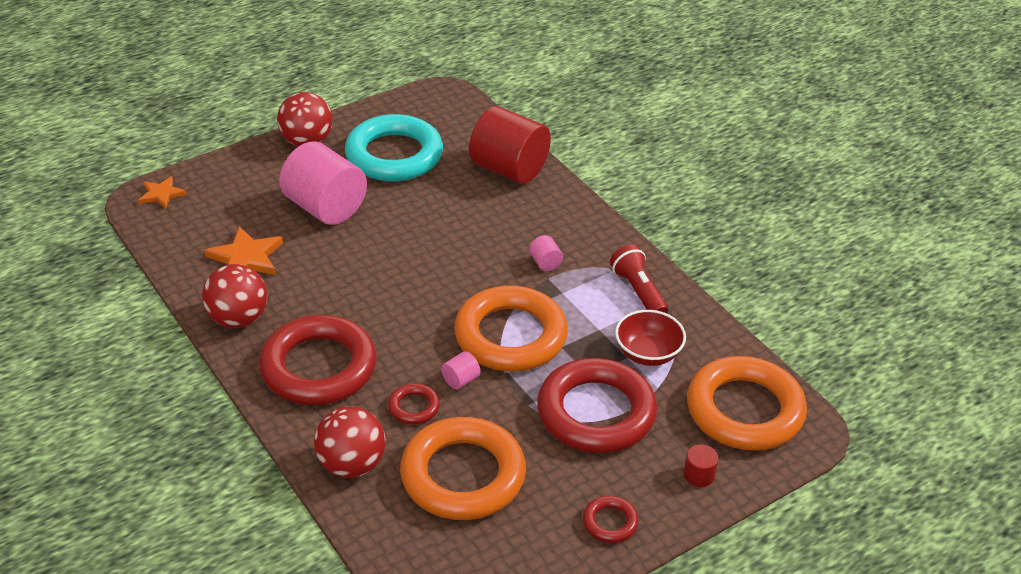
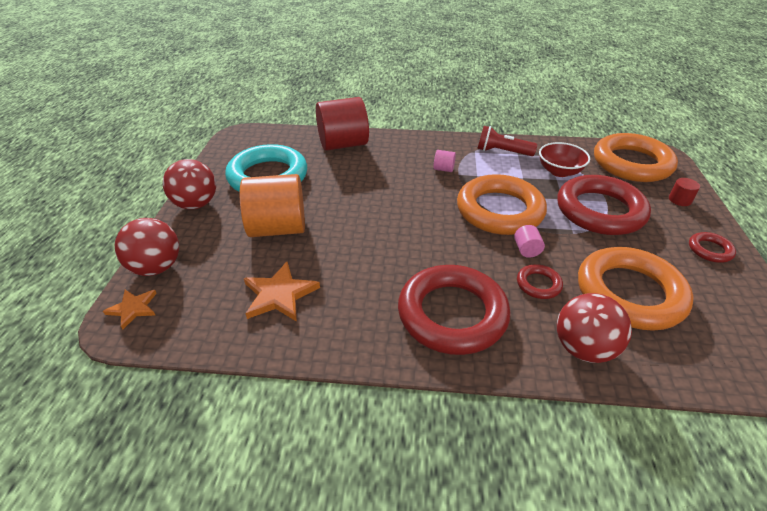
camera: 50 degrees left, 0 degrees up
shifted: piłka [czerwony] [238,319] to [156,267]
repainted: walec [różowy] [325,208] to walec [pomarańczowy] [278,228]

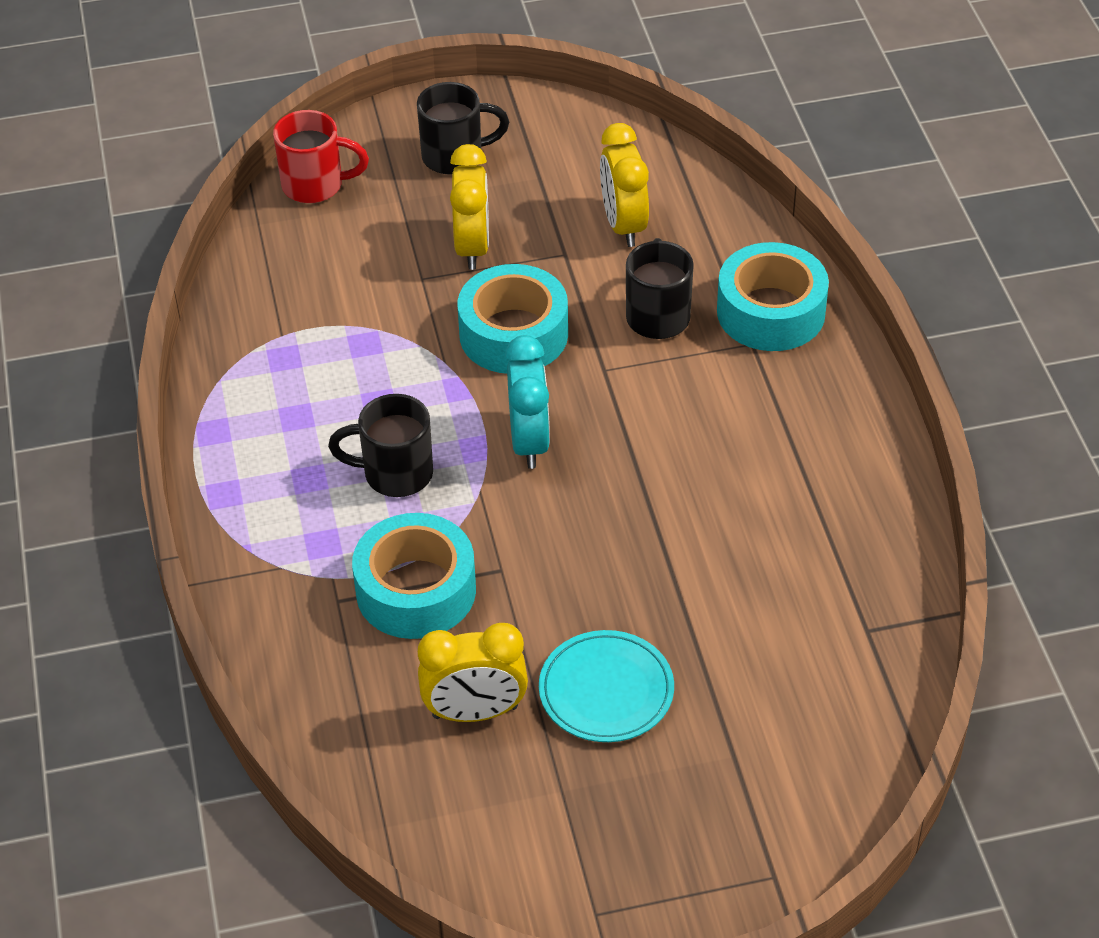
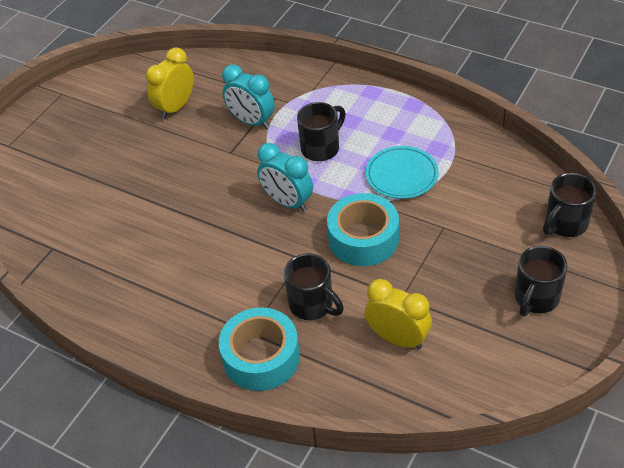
camera: 135 degrees right, 0 degrees up
gone: budzik [żółty] [472,247]
shifted: talerz [turkusowy] [606,690] to [401,175]
swapped: taśma klejąca [turkusowy] [416,590] to budzik [turkusowy] [251,121]
repainted: kubek [czerwony] [315,185] to kubek [czarny] [565,224]

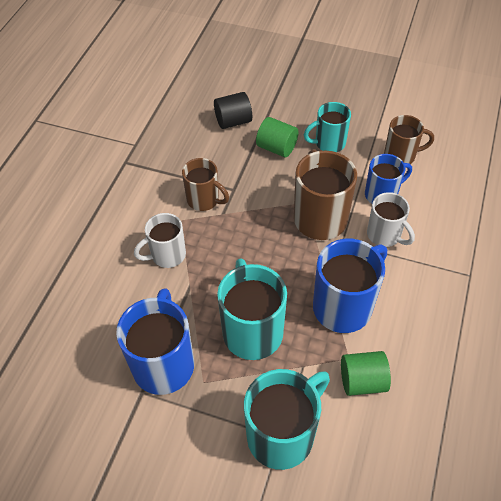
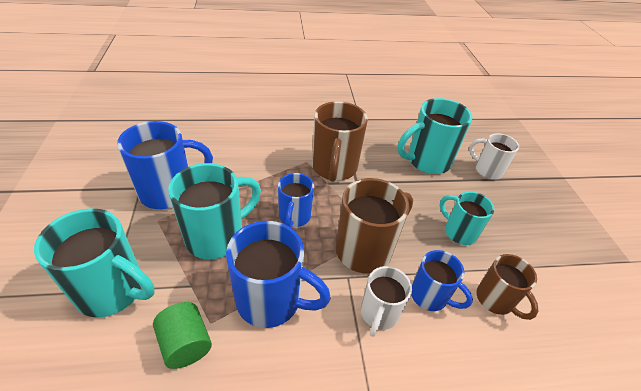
camera: 60 degrees right, 10 degrees down
gone: walec [zielony] [276,148]
new: kubek [niebieski] [294,217]
shifted: kubek [biały] [167,255] to [487,170]
swapped: walec [czarny] [233,121] to kubek [turkusowy] [426,161]
scaled: kubek [brązowy] [204,200] = [334,168] x1.62

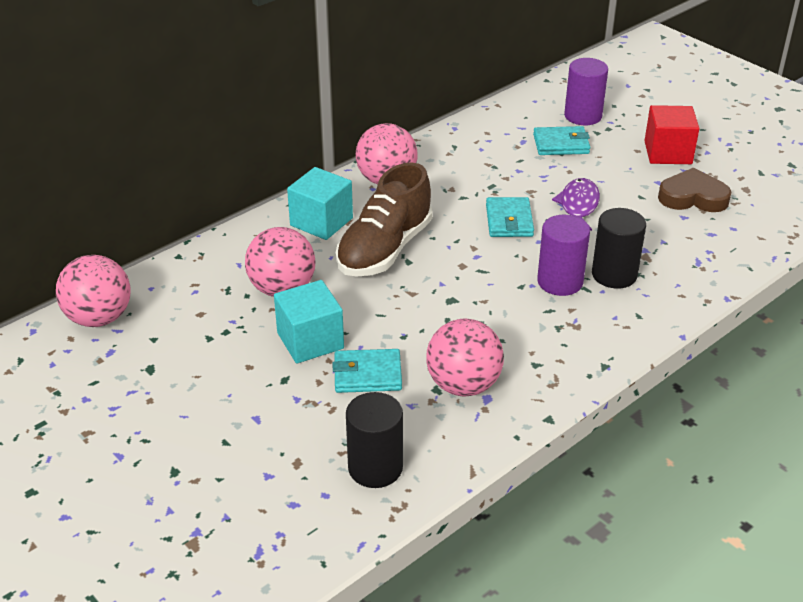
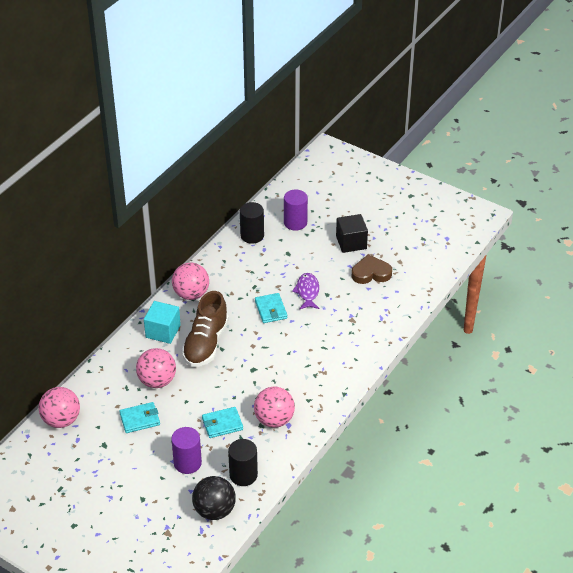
camera: 15 degrees left, 5 degrees up
gone: sześcian [turkusowy] [310,341]
new: piłka [czarny] [214,510]
shifted: portfel [turkusowy] [561,144] to [140,419]; walec [fioletowy] [560,282] to [187,463]; walec [czarny] [614,274] to [252,235]
repainted: sześcian [czerwony] [668,153] to sześcian [czarny] [351,242]

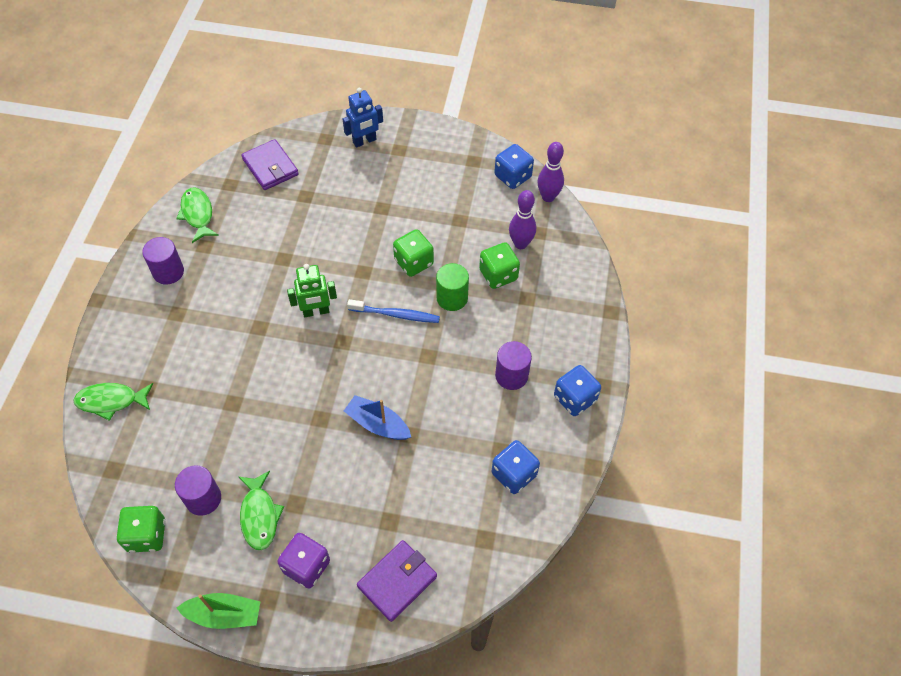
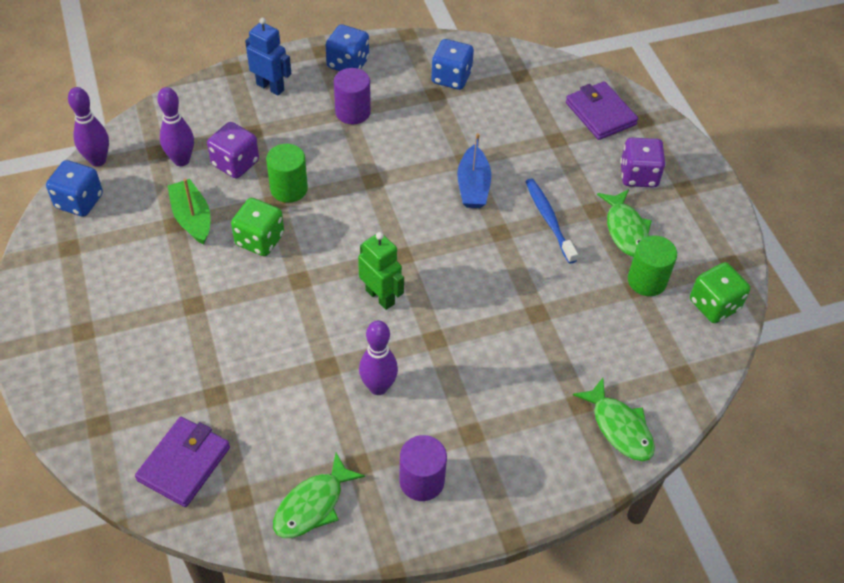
camera: 120 degrees left, 5 degrees down
new: kręgiel [fioletowy] [378,387]
shifted: łódka [zielony] [224,614] to [192,218]; robot [niebieski] [364,141] to [270,87]; szczoteczka do zębów [niebieski] [396,315] to [549,220]
repainted: kostka do gry [zielony] [498,275] to kostka do gry [fioletowy] [235,163]; walec [fioletowy] [203,499] to walec [zielony] [647,281]
rotated: portfel [fioletowy] [397,581] = [600,114] 45 degrees clockwise; ryba [zielony] [259,515] = [625,230] 120 degrees clockwise

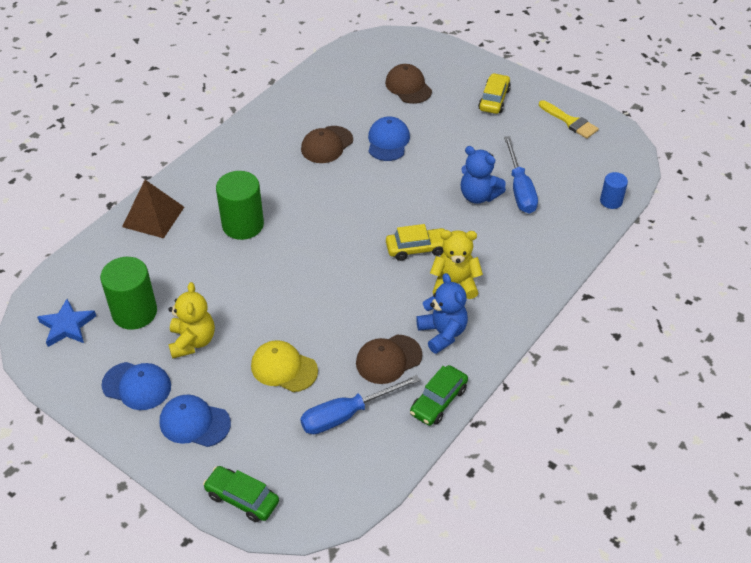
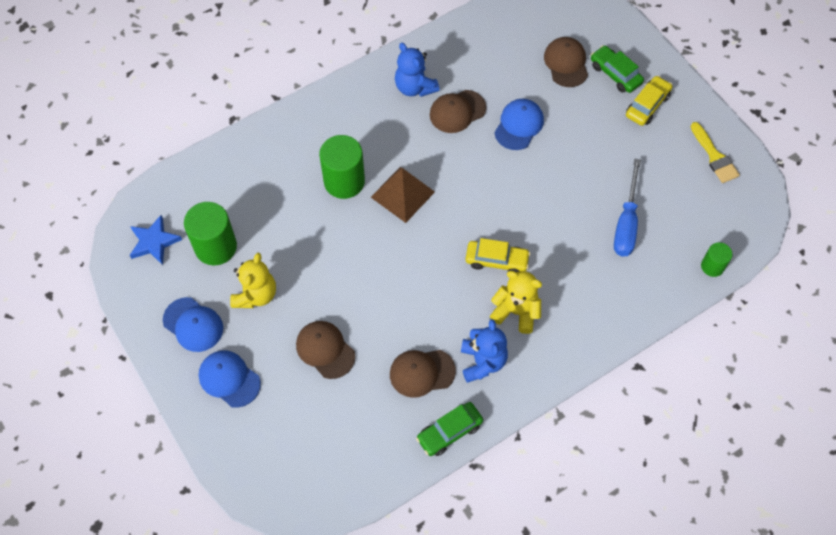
camera: 20 degrees right, 15 degrees up
gone: śrubokręt [niebieski] [346,414]
shifted: piramida [brązowy] [153,217] to [402,194]; miś [niebieski] [478,196] to [415,87]; samochód [zielony] [242,498] to [615,74]
repainted: czapka [żółty] [284,368] to czapka [brązowy] [325,350]; walec [niebieski] [611,201] to walec [zielony] [712,266]

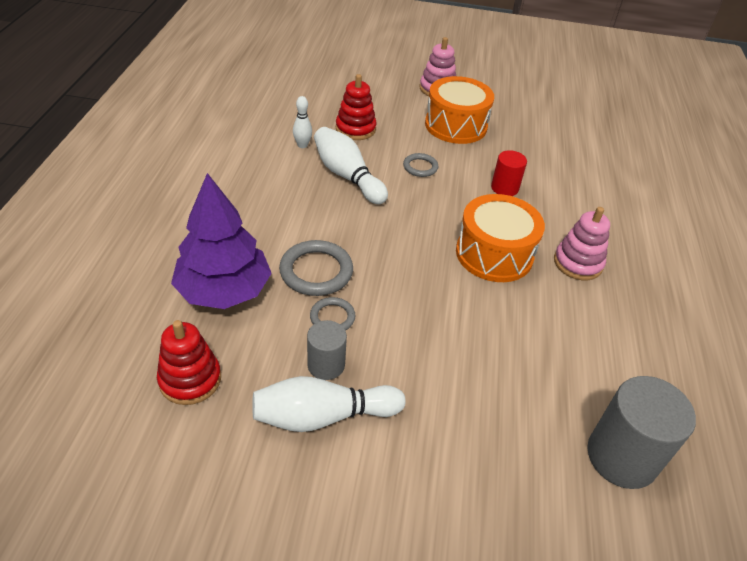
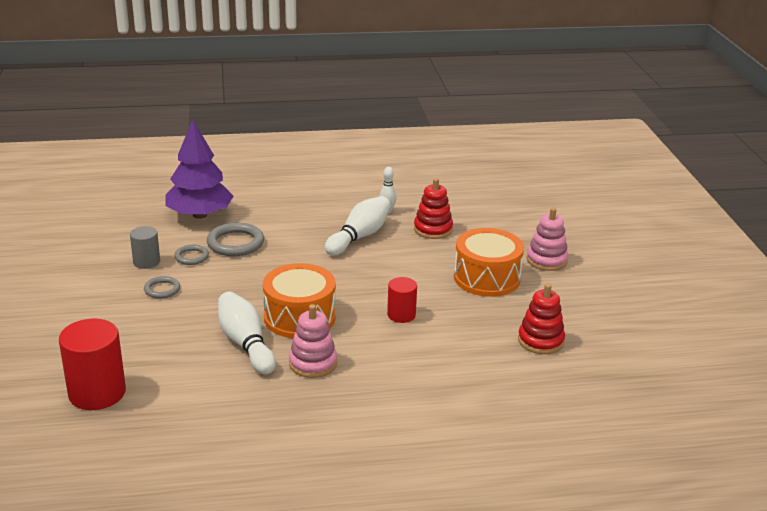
camera: 75 degrees right, 15 degrees down
shifted: pierścień [szary] [420,167] to [162,289]; kręgiel [biały] [323,416] to [245,344]; zabawka nakładanka [czerwony] [190,379] to [540,341]
repainted: walec [szary] [622,456] to walec [czerwony] [97,393]

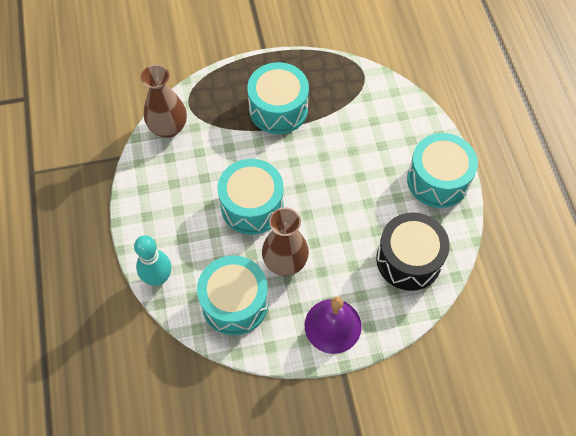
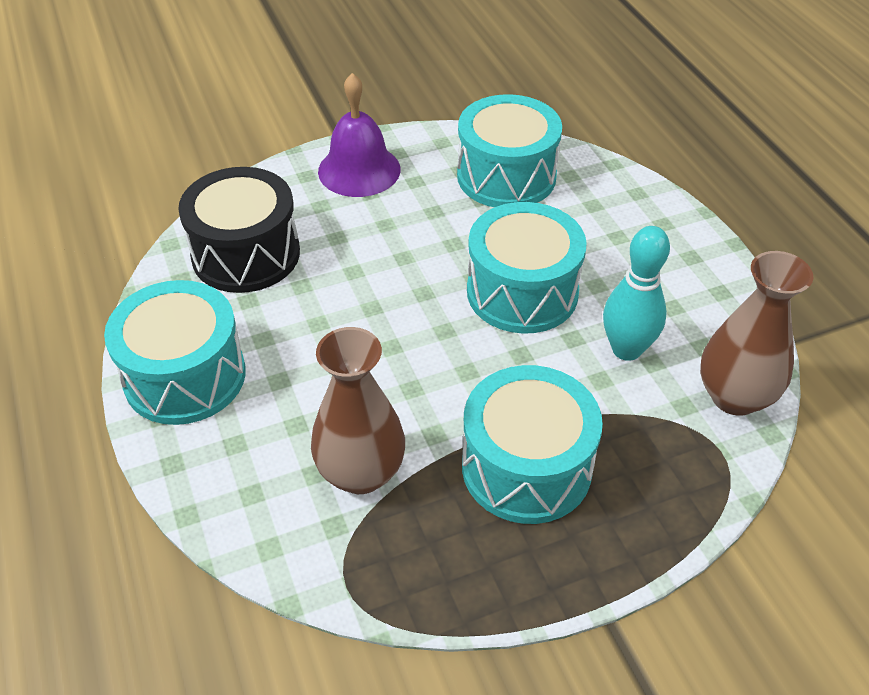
camera: 170 degrees right, 15 degrees down
shifted: wazon [brązowy] [285,262] to [361,473]; kręgiel [turkusowy] [158,278] to [626,349]

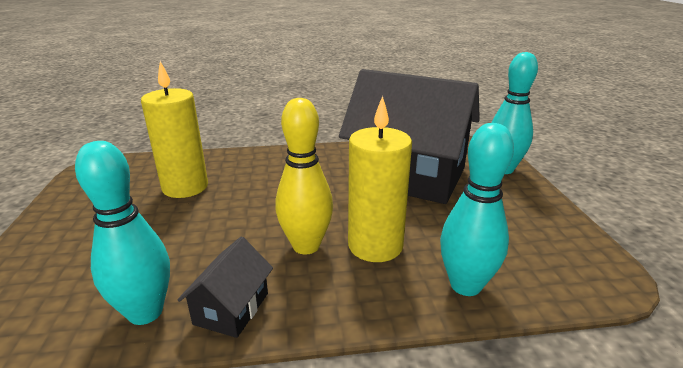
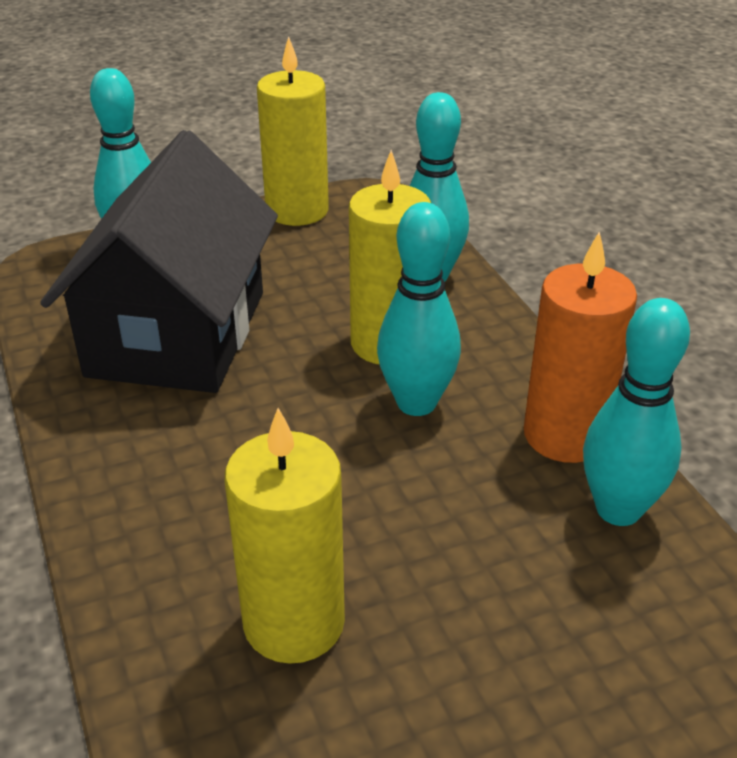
camera: 105 degrees left, 10 degrees up
new: świeca [żółty] [297,210]
swapped: domek [czarny] [231,308] to świeca [pomarańczowy] [565,435]
repainted: kręgiel [żółty] [306,246] to kręgiel [turkusowy] [416,403]

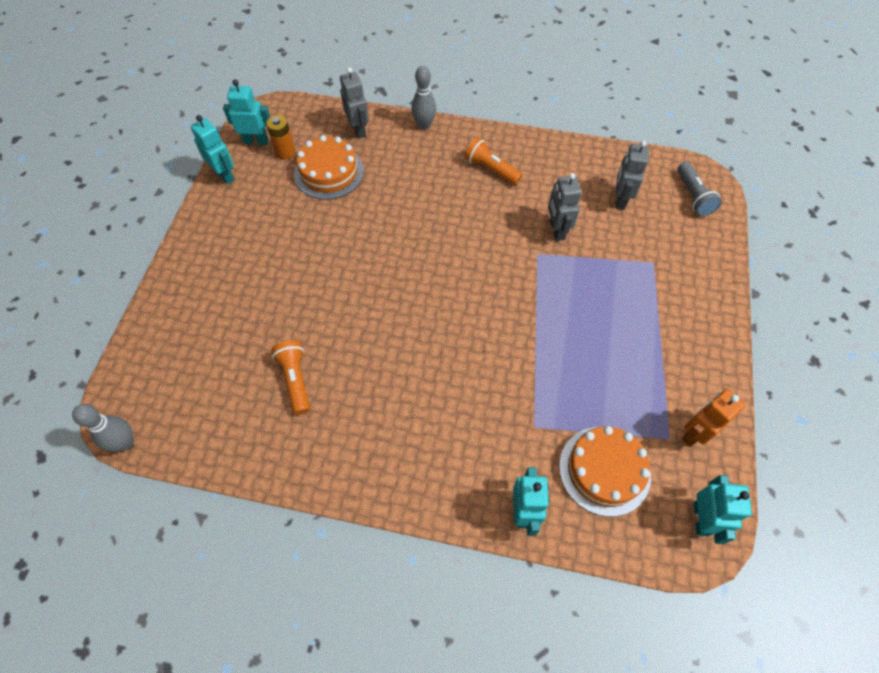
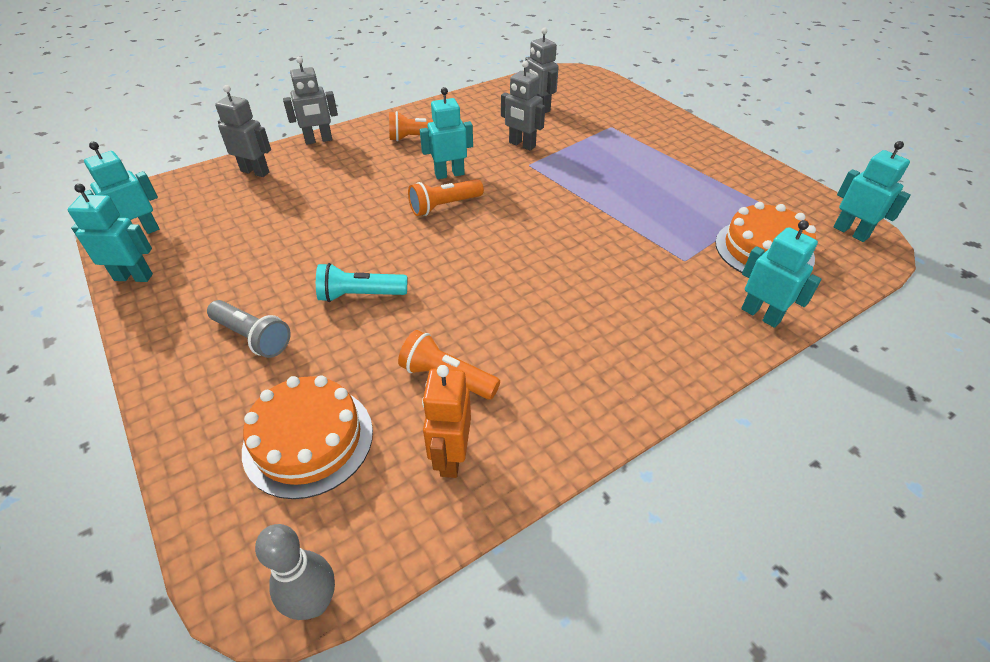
camera: 45 degrees left, 15 degrees down
gone: bateria [pomarańczowy] [285,152]
new: latarka [turkusowy] [360,295]; latarka [pomarańczowy] [444,206]; robot [turkusowy] [449,174]
shifted: latarka [szary] [693,196] to [253,337]; tort [pomarańczowy] [329,172] to [308,440]; robot [pomarańczowy] [694,433] to [451,457]
swapped: kręgiel [szary] [424,125] to robot [szary] [318,140]

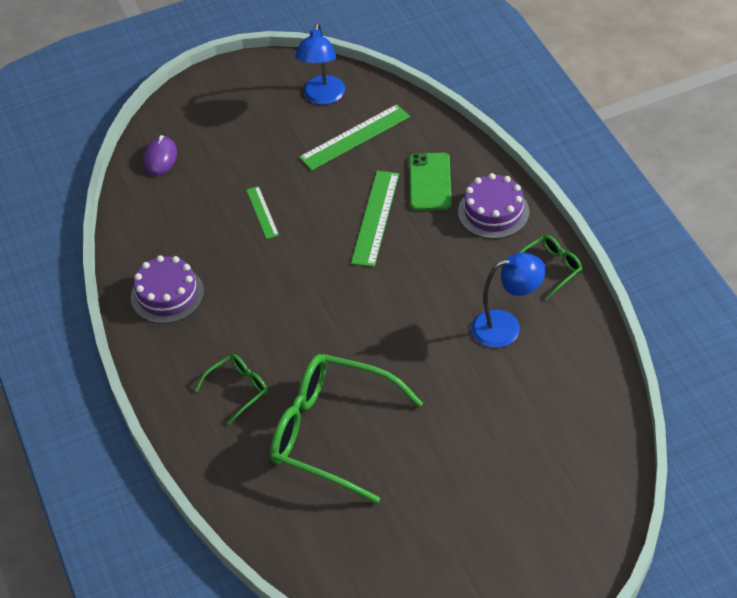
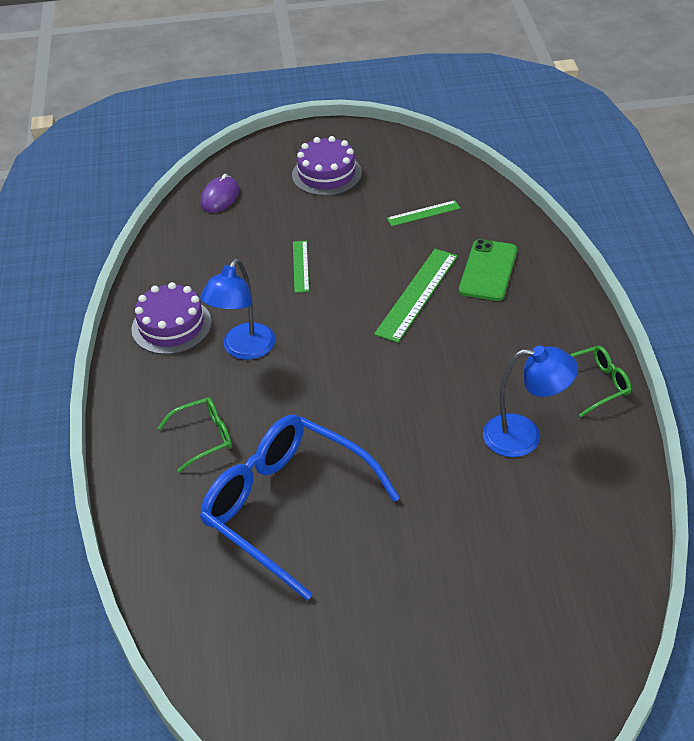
camera: 15 degrees right, 5 degrees down
shifted: lampka [niebieski] [322,97] to [244,349]; tort [fioletowy] [493,212] to [326,174]
repainted: okulary [zielony] [331,432] to okulary [niebieski] [286,507]
scaled: linijka [zielony] [354,137] = [423,213] x0.57

